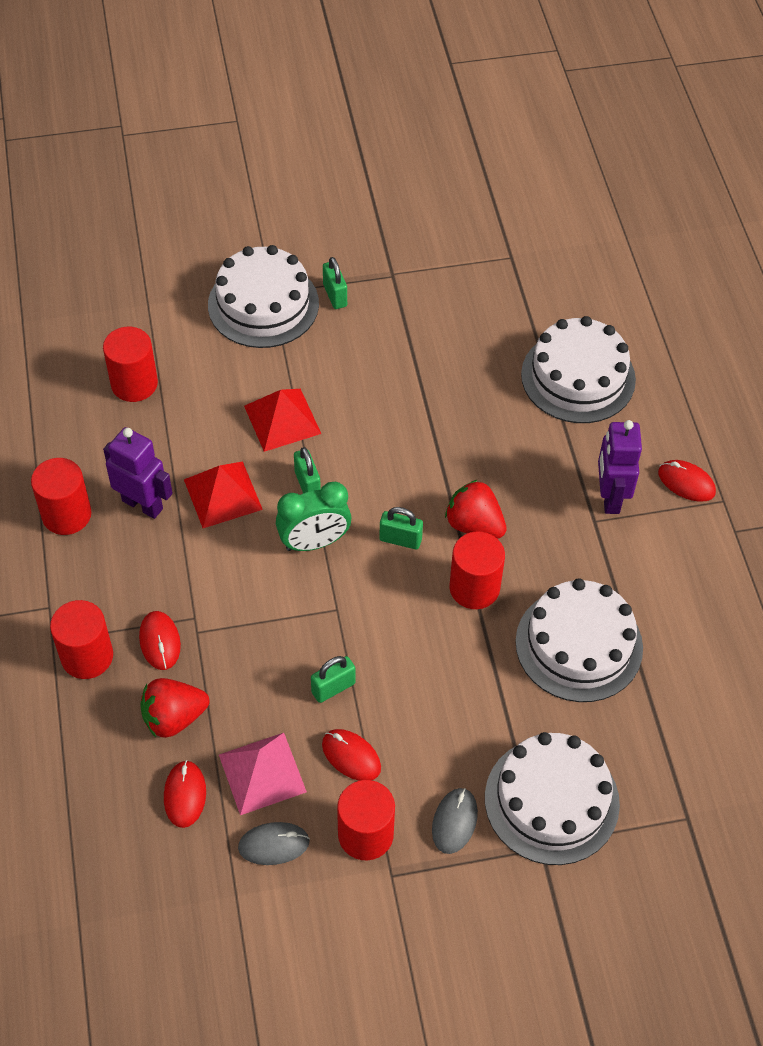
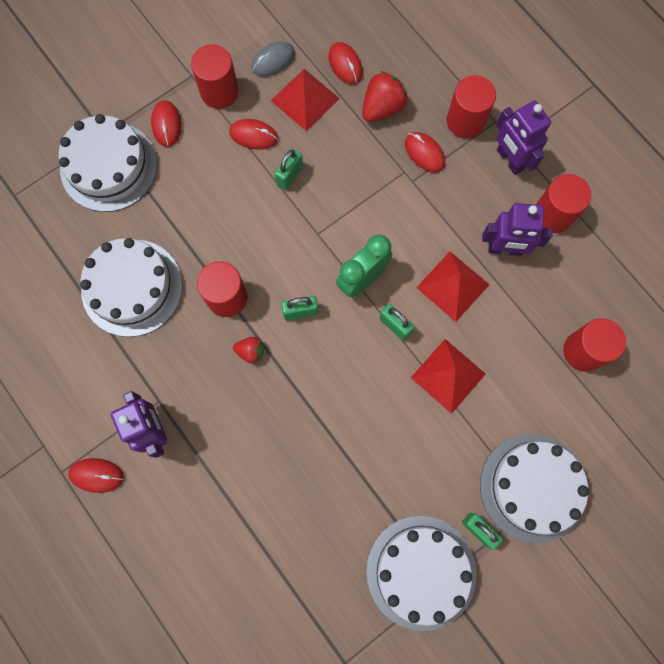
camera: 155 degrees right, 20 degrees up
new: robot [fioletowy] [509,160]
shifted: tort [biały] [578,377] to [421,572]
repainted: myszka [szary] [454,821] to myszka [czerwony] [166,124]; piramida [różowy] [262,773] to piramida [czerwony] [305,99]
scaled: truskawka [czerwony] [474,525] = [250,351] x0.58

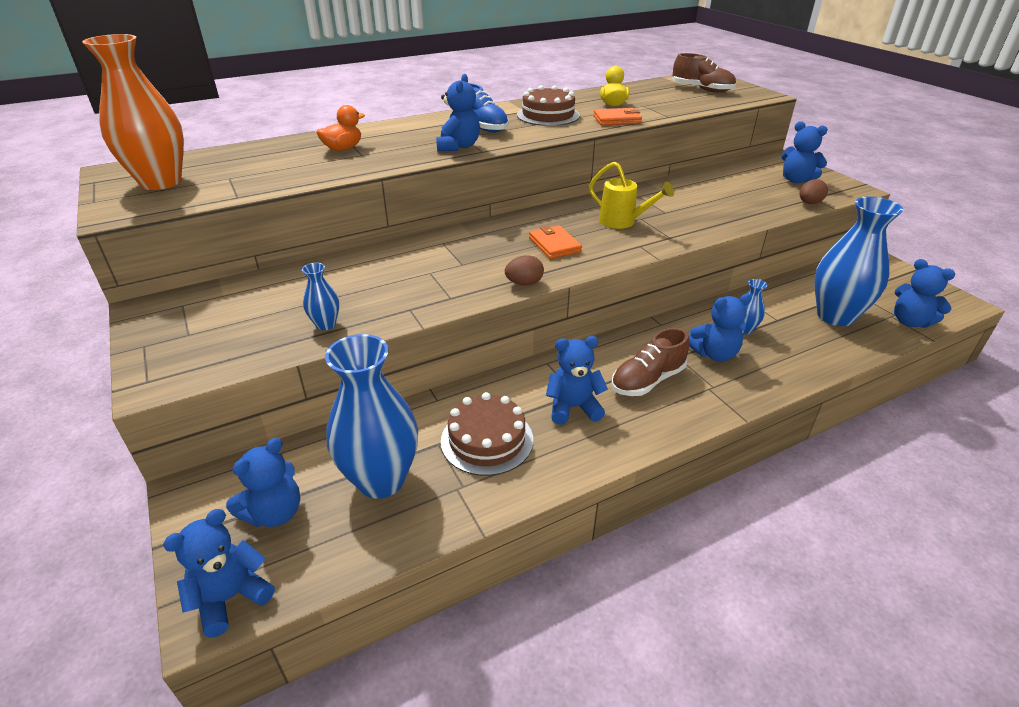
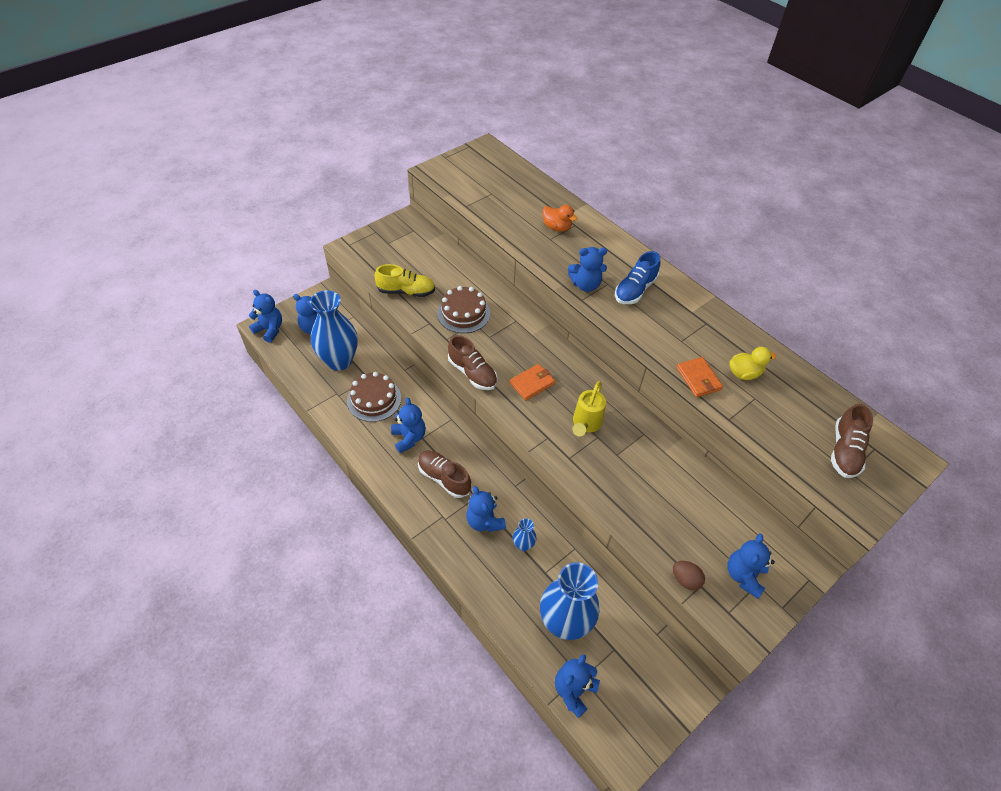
camera: 75 degrees right, 15 degrees up
gone: wazon [pomarańczowy] [161,182]
shifted: tort [brązowy] [548,115] to [463,313]
swapped: wazon [niebieski] [326,324] to but [żółty] [406,291]; jajko [brązowy] [524,283] to but [brązowy] [472,373]

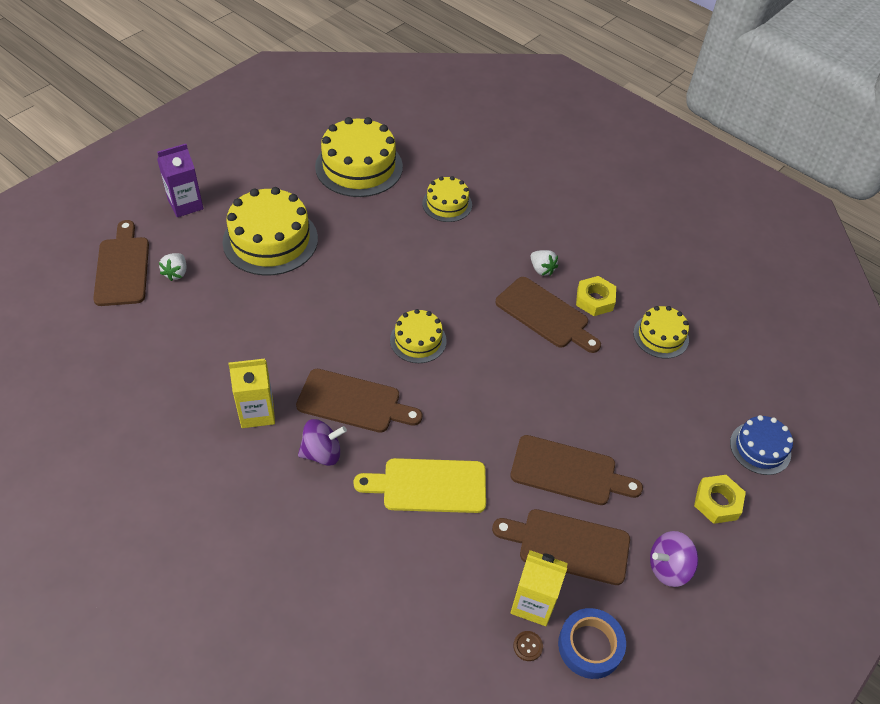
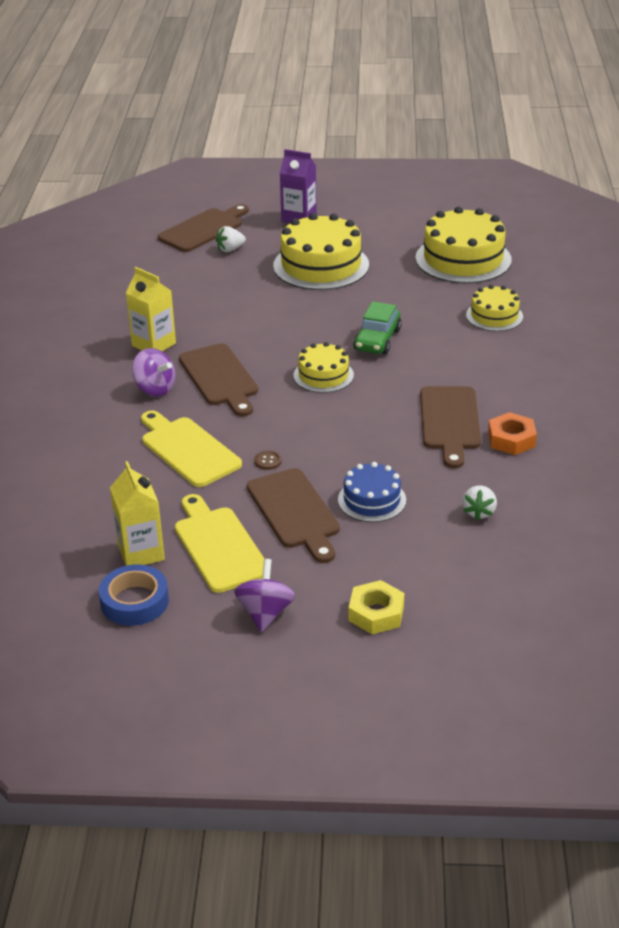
camera: 55 degrees right, 15 degrees down
gone: tort [żółty] [660,336]
new: samochód [zielony] [377,340]
shifted: guzik [brązowy] [528,646] to [267,461]; tort [niebieski] [760,448] to [372,500]; truskawka [biały] [542,269] to [479,512]
repainted: deska do krojenia [brązowy] [568,545] to deska do krojenia [żółty] [219,546]; nakrętka [żółty] [594,300] to nakrętka [pomarańczowy] [511,439]
rotated: bączek [fioletowy] [668,567] = [265,613] 60 degrees clockwise

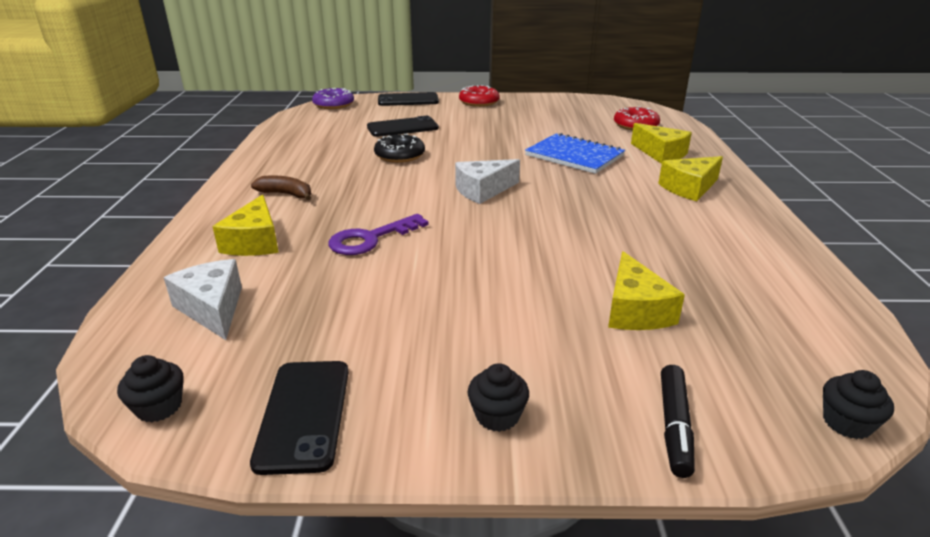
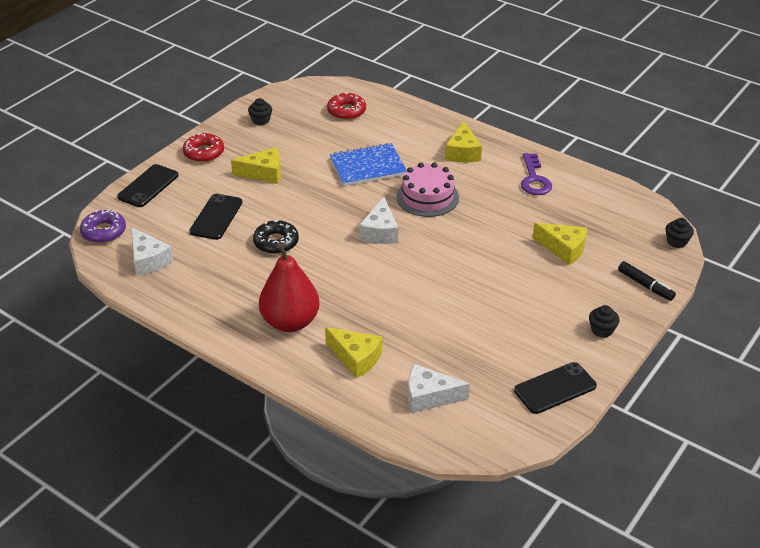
camera: 55 degrees left, 10 degrees up
new: ser [biały] [148,260]; tort [różowy] [427,197]
shifted: ser [żółty] [661,153] to [263,173]; muffinka [czarny] [159,407] to [261,120]; klucz [fioletowy] [371,239] to [534,179]
swapped: banan [brązowy] [286,194] to gruszka [czerwony] [290,322]
rotated: telefon [czarny] [304,414] = [555,388] 60 degrees counterclockwise

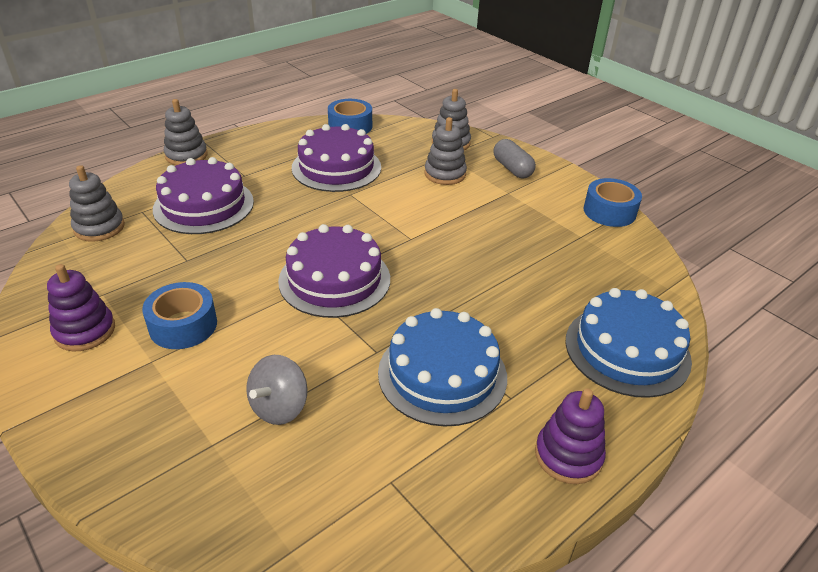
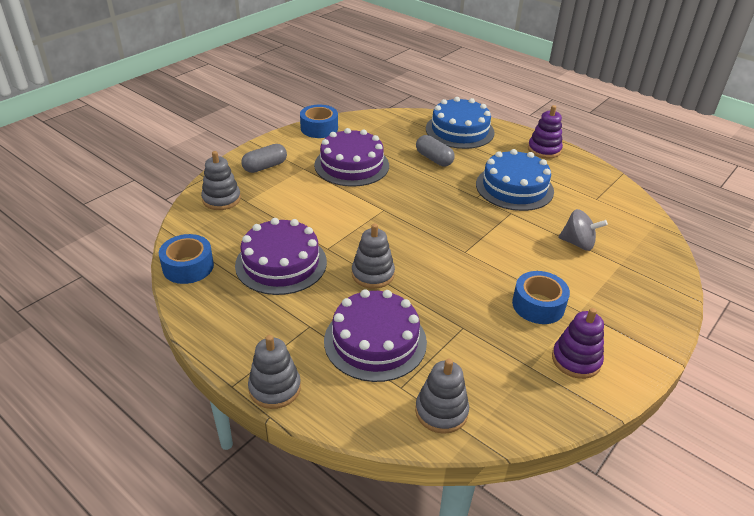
camera: 100 degrees left, 0 degrees up
new: kapsułka [szary] [434,159]
shifted: tort [fioletowy] [334,279] to [351,165]; zabawka nakładanka [szary] [445,174] to [373,274]

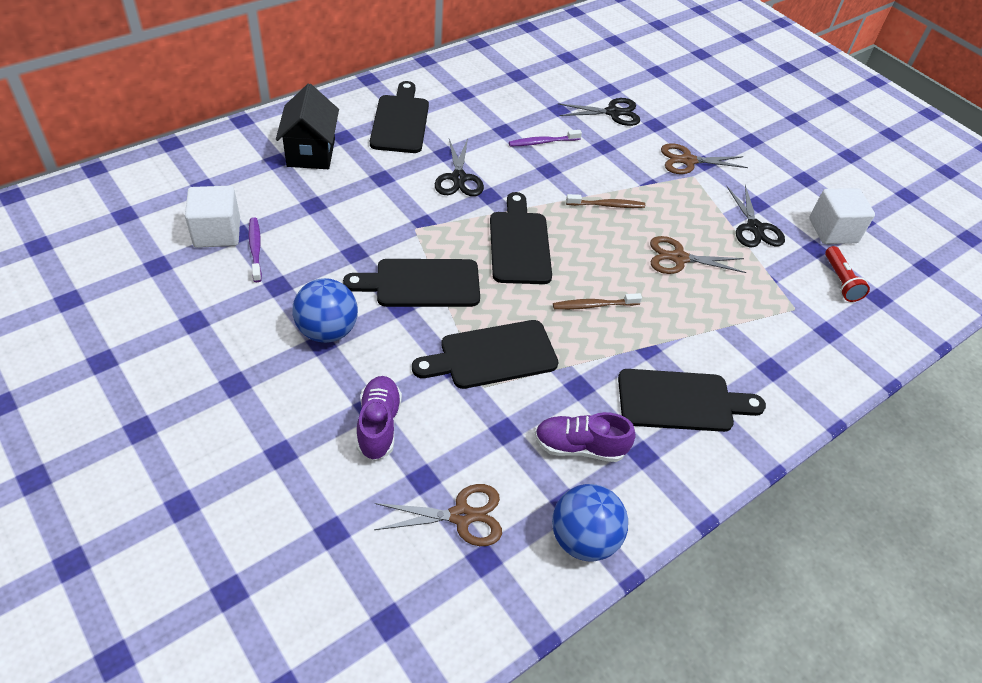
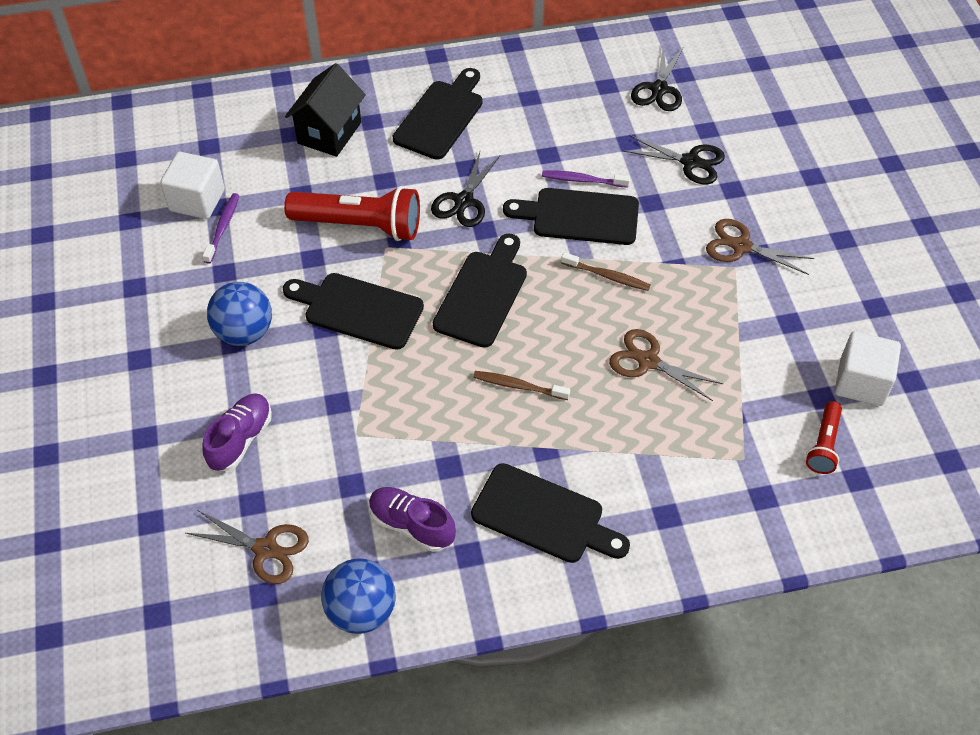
camera: 30 degrees right, 5 degrees up
new: latarka [czerwony] [359,225]
shifted: deska do krojenia [czarny] [492,356] to [579,216]; nożyczki [czarny] [755,228] to [659,89]

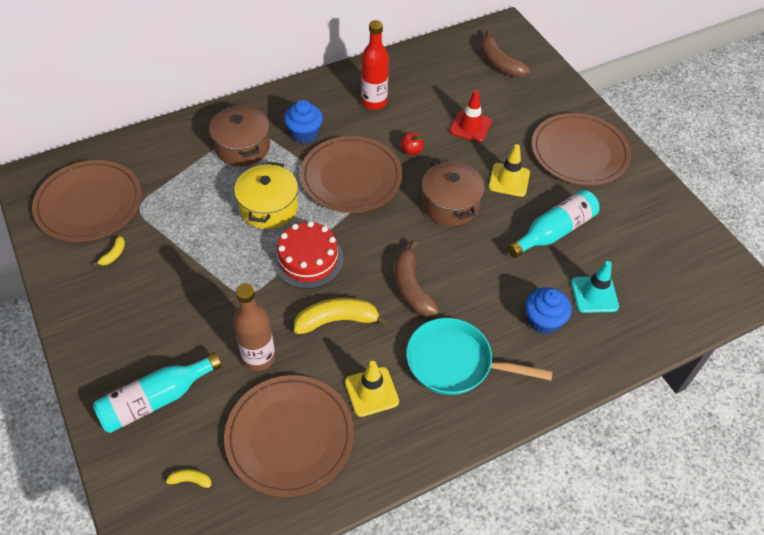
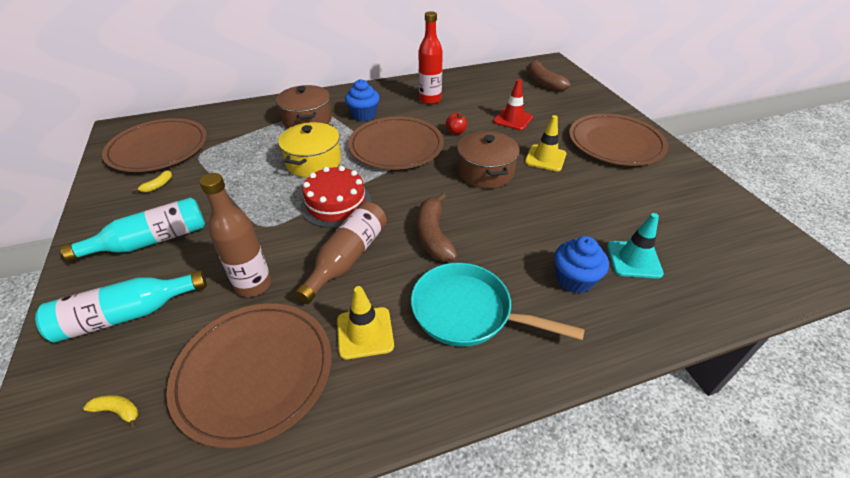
camera: 10 degrees right, 10 degrees down
shifted: butelka [turkusowy] [554,231] to [151,241]
swapped: banan [żółty] [337,320] to butelka [brązowy] [347,258]

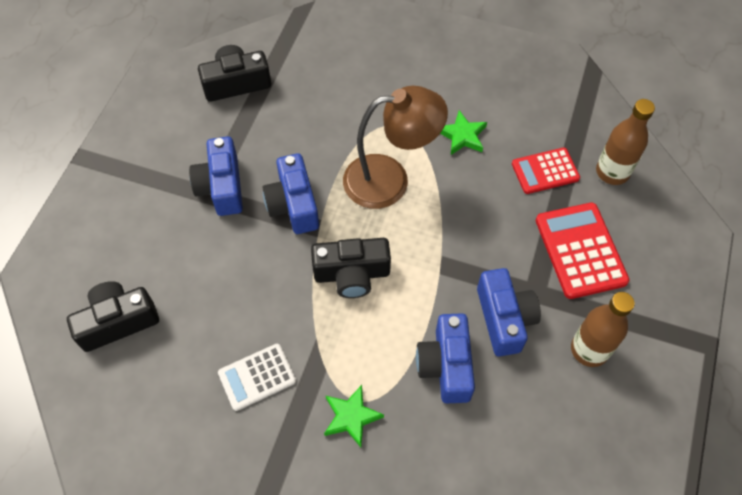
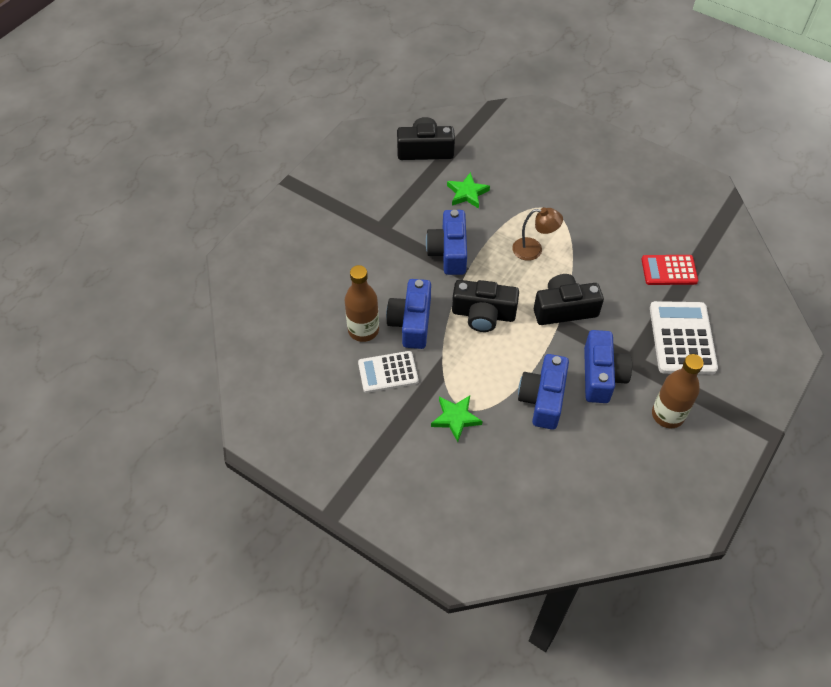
camera: 15 degrees right, 5 degrees down
shifted: butelka [brązowy] [612,172] to [363,330]; aparat fotograficzny [niebieski] [221,186] to [411,322]; gwiazda [zielony] [462,136] to [467,193]; aparat fotograficzny [czarny] [118,321] to [564,309]
repainted: kalkulator [czerwony] [580,250] to kalkulator [biały] [682,338]
scaled: lampka [brązowy] [390,180] = [534,250] x0.54

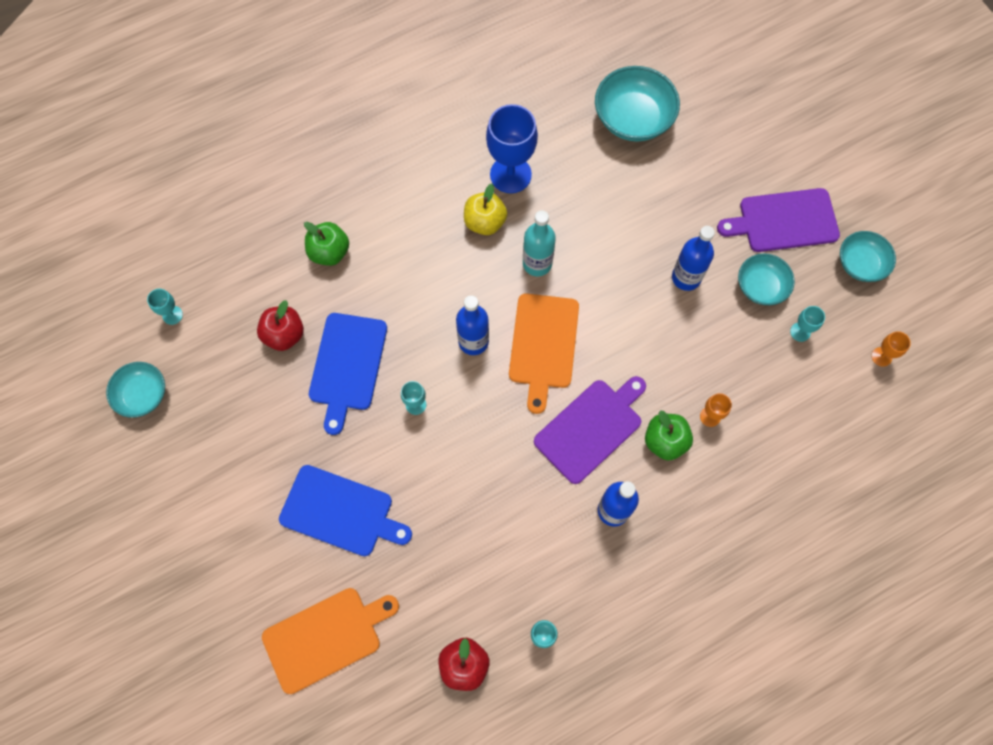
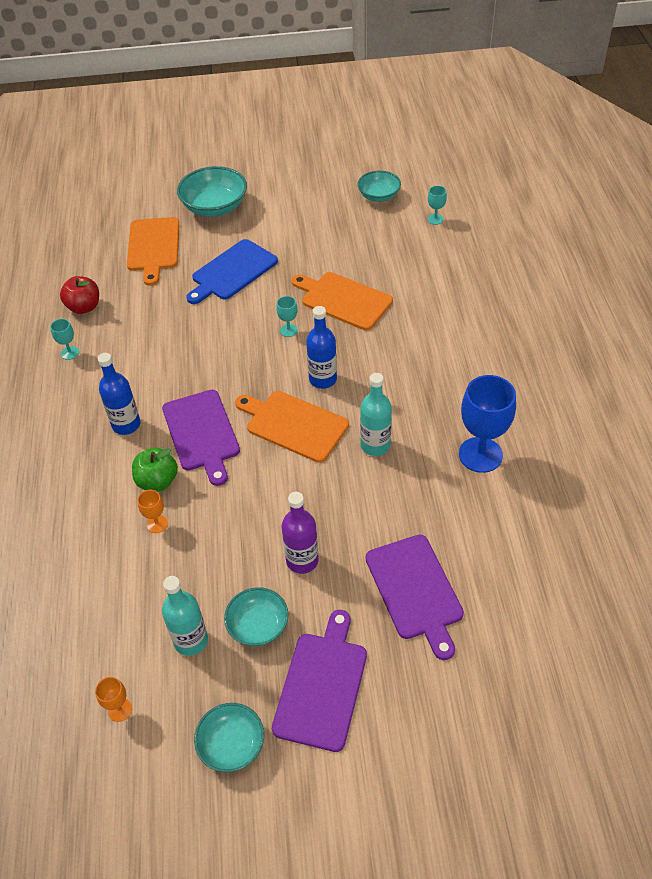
camera: 115 degrees right, 20 degrees down
gone: jabłko [czerwony] [284,335]; jabłko [zielony] [329,252]; jabłko [żółty] [485,222]
new: deska do krojenia [fioletowy] [415,590]
shifted: miska [turkusowy] [633,118] to [215,207]
swapped: kielich [turkusowy] [800,332] to butelka [turkusowy] [191,640]
repainted: butelka [niebieski] [686,277] to butelka [fioletowy] [302,560]; deska do krojenia [niebieski] [347,365] to deska do krojenia [pomarańczowy] [343,300]

